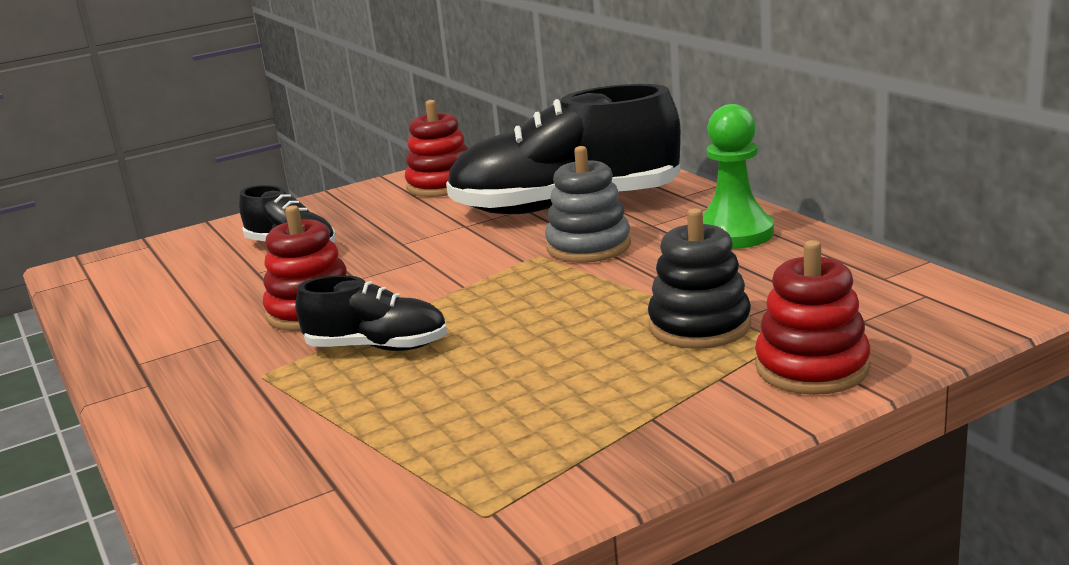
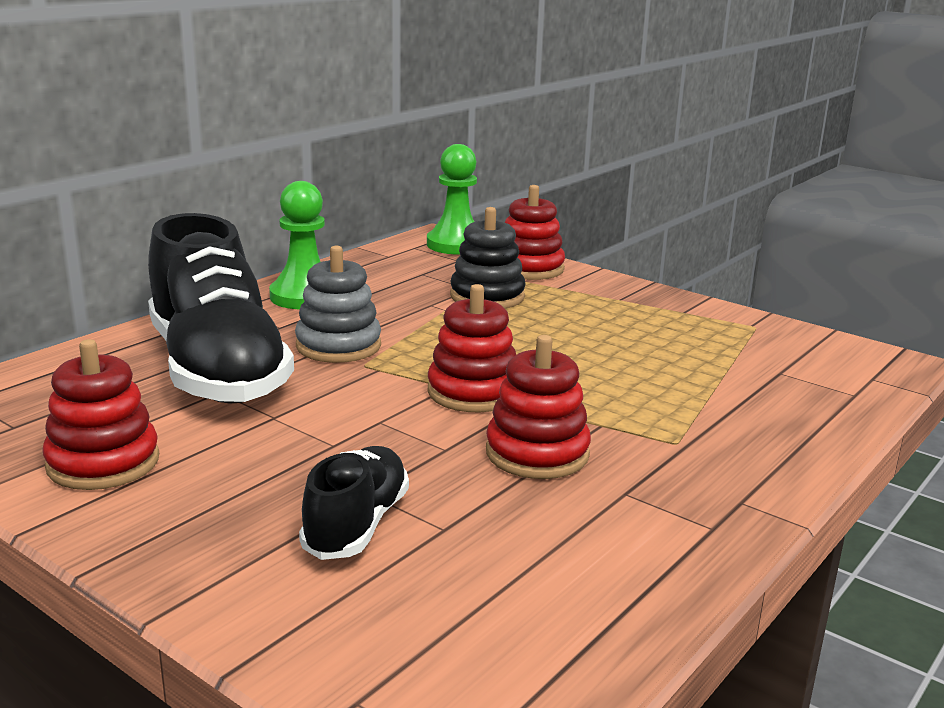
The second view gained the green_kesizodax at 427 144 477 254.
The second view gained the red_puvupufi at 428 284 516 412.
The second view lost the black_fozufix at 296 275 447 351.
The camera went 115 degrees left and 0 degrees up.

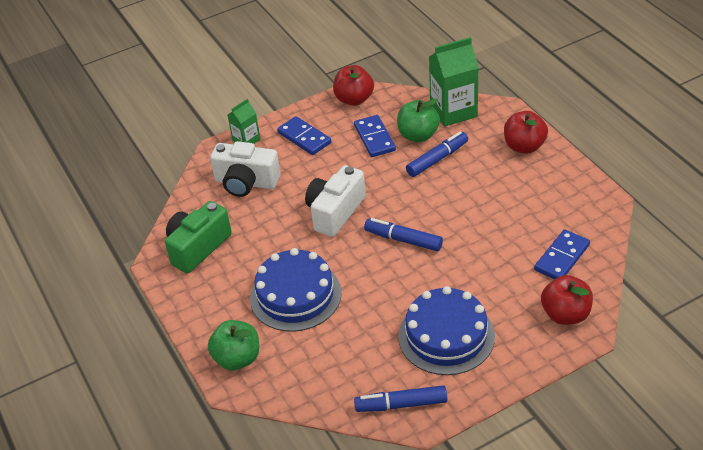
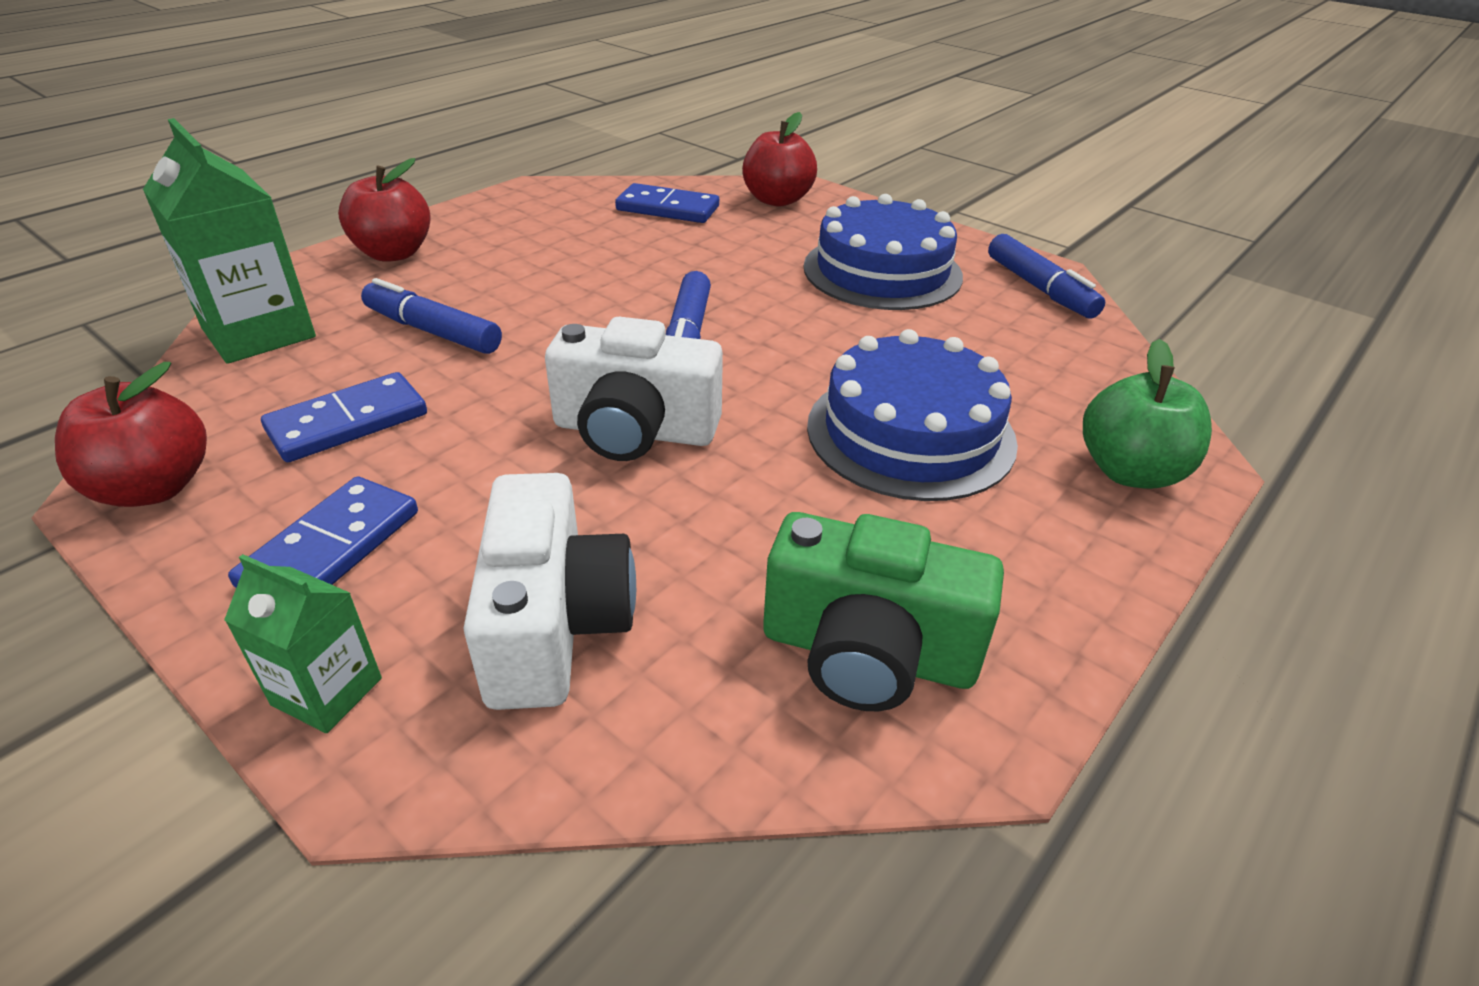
The second view lost the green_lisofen at 397 98 440 142.
The camera went 115 degrees left and 5 degrees down.

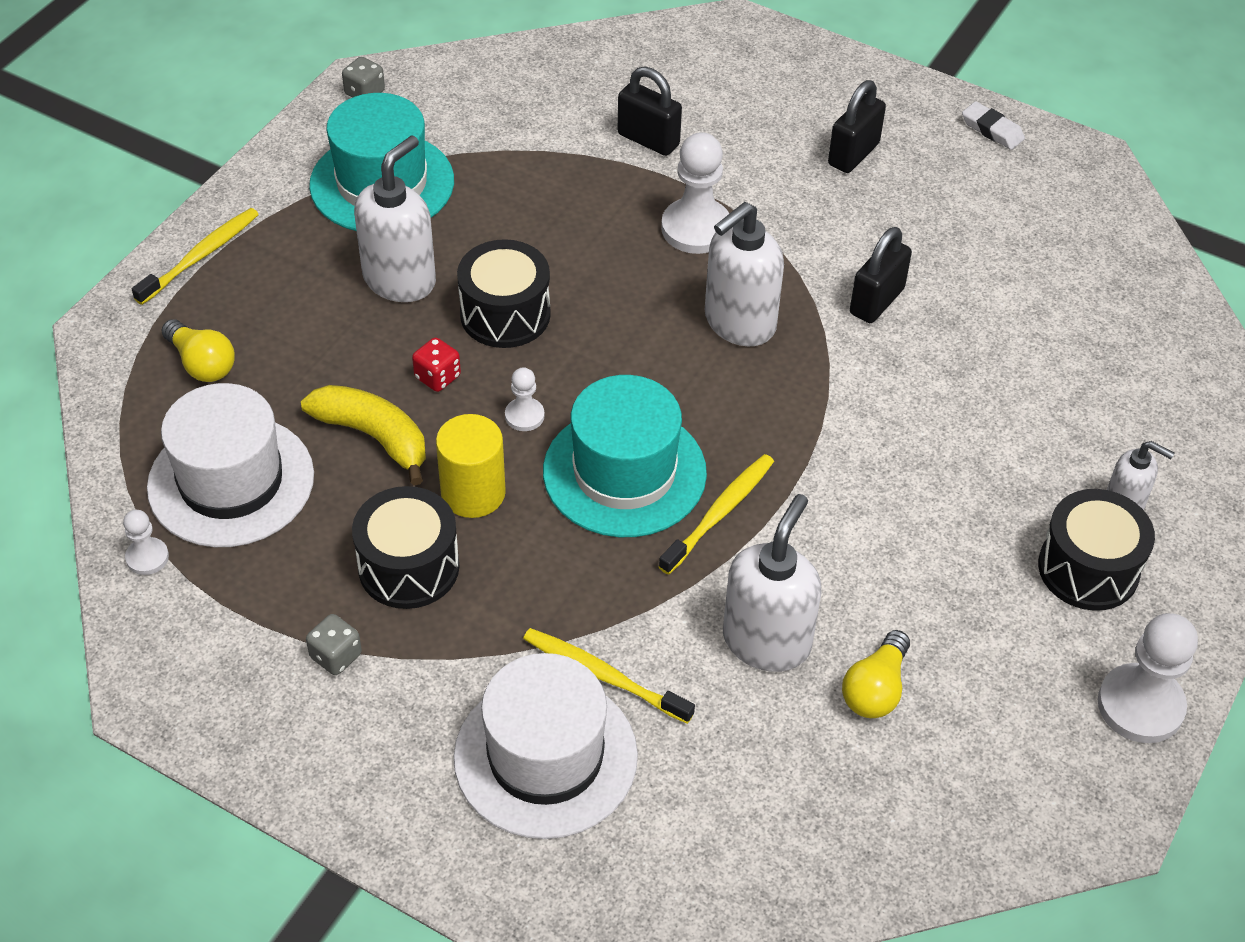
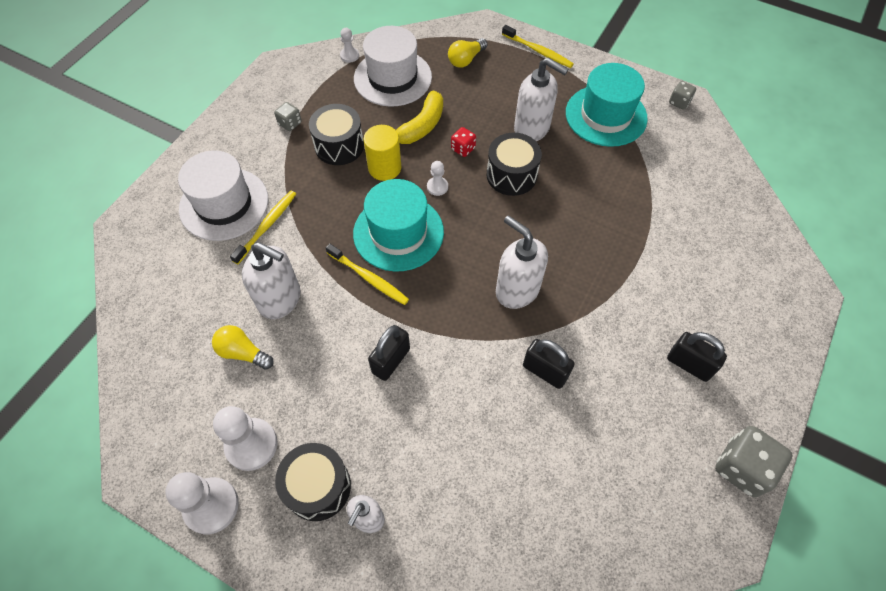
The white_kesizodax ended up elsewhere, having gone from 661 132 729 254 to 213 406 277 471.
The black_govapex ended up elsewhere, having gone from 618 67 682 156 to 368 325 410 381.
Where the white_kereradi stood at 962 101 1025 150, the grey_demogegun came to stand at 715 426 792 497.
The camera went 90 degrees right and 10 degrees up.

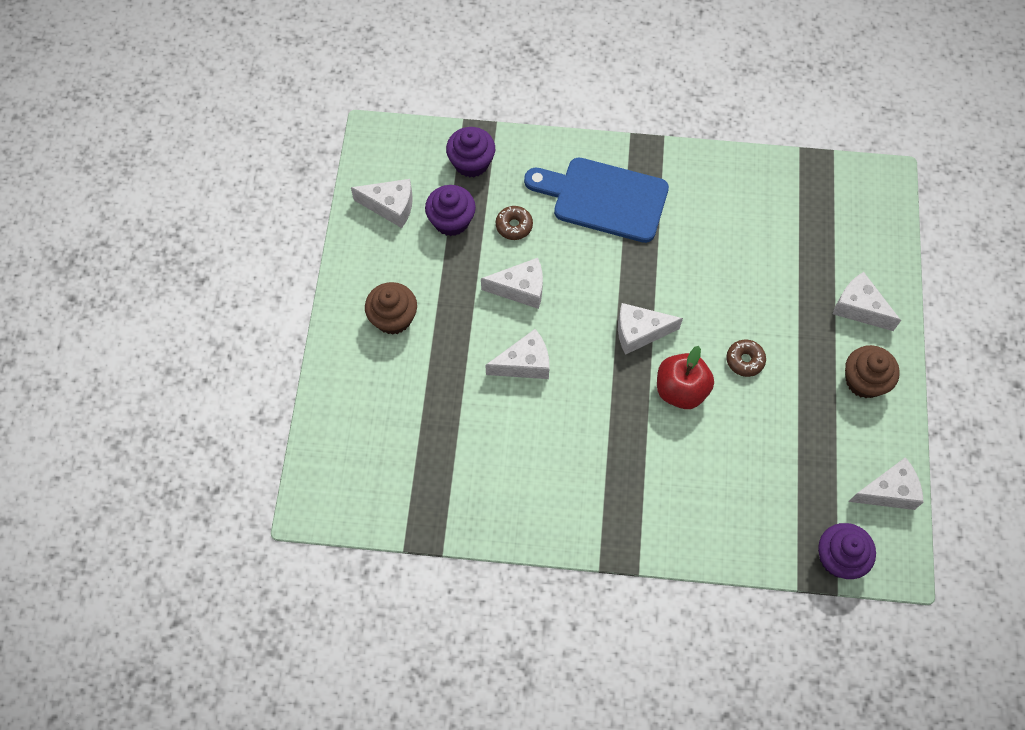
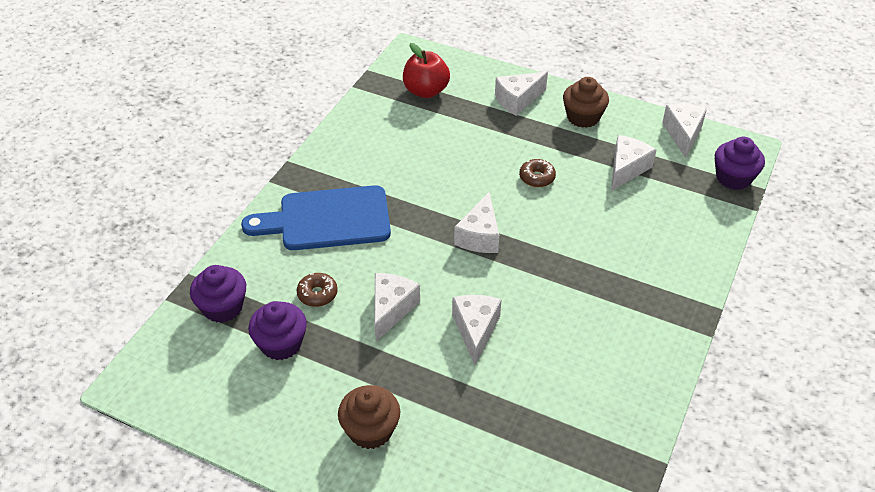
The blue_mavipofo at 524 157 669 243 ended up facing another way, 45 degrees clockwise from before.
The red_lisofen ended up elsewhere, having gone from 657 346 714 409 to 403 43 450 98.
The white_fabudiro ended up elsewhere, having gone from 351 179 413 228 to 611 135 656 191.
The camera went 70 degrees left and 20 degrees down.

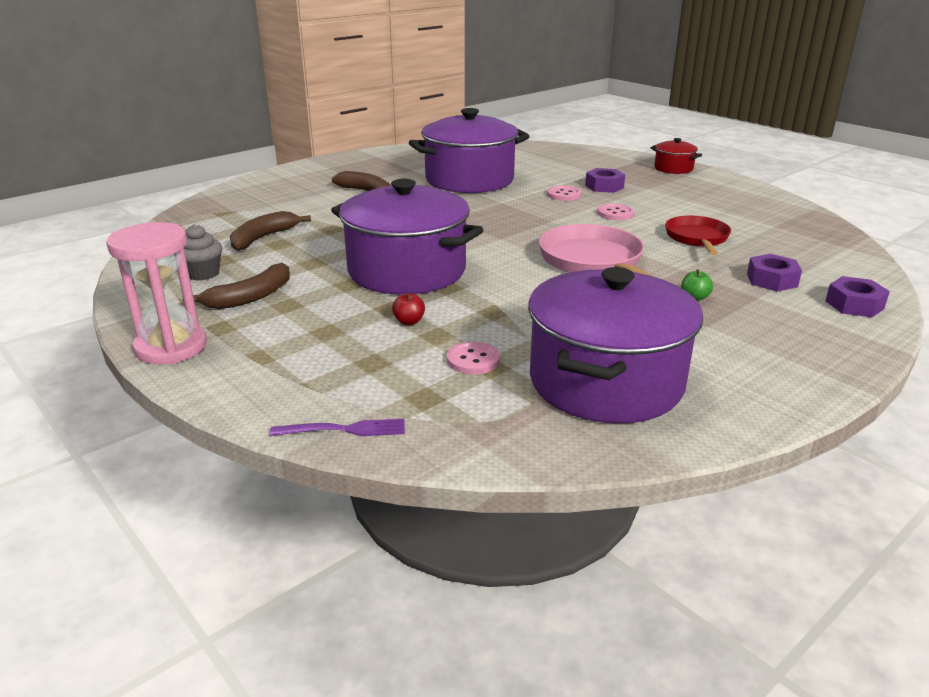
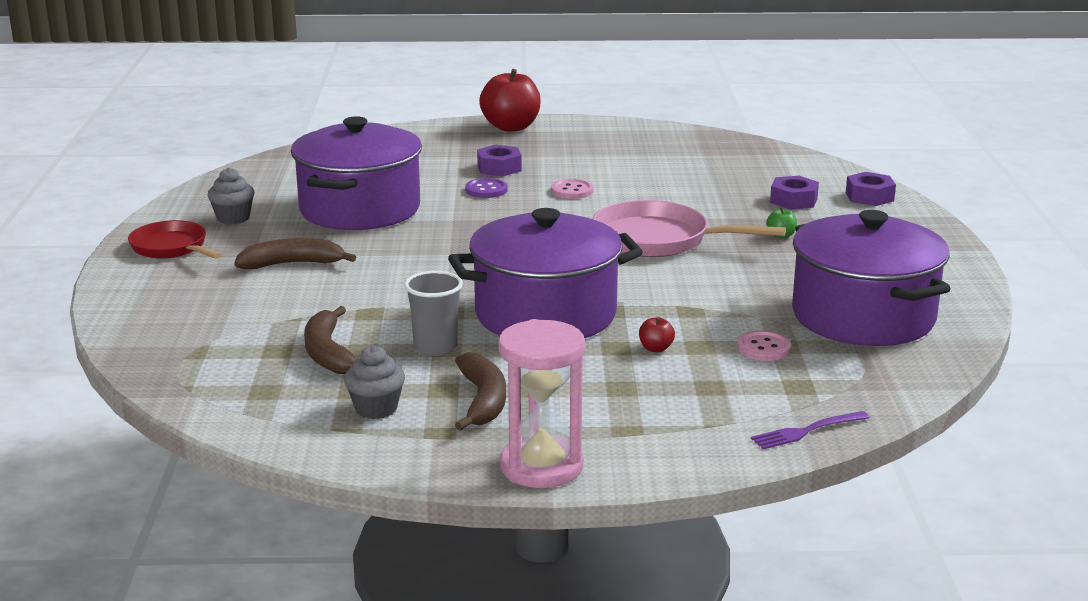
The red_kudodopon ended up elsewhere, having gone from 665 216 731 255 to 128 220 222 259.
The second view gained the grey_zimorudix at 207 167 255 225.
The second view gained the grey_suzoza at 404 271 463 356.
What was the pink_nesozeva at 547 186 581 201 turned into the purple_nesozeva at 465 178 508 198.
Where the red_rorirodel stood at 651 138 702 174, the red_lisofen came to stand at 479 69 541 132.
The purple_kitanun at 270 419 405 436 ended up facing another way, 150 degrees counterclockwise from before.
The camera went 50 degrees left and 5 degrees down.

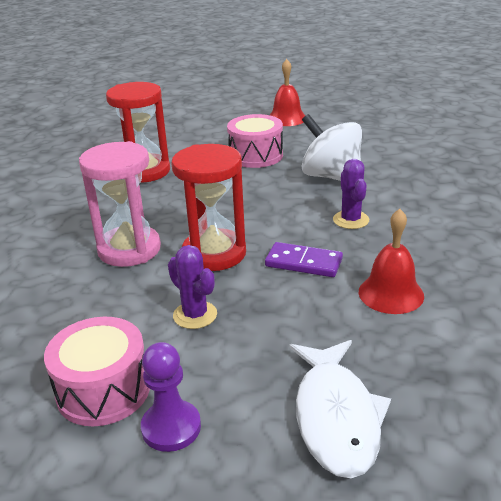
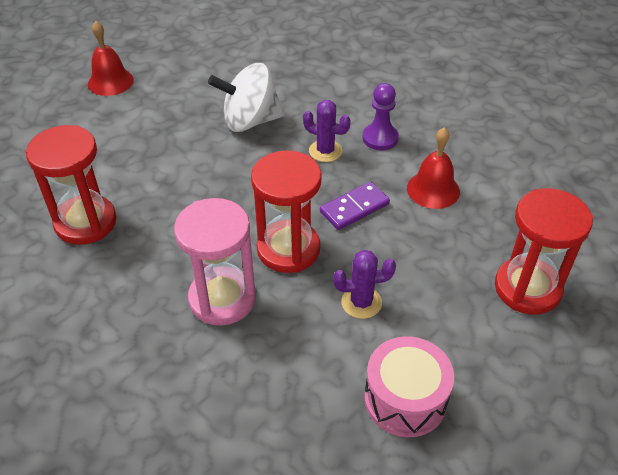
The purple_kesizodax ended up elsewhere, having gone from 141 342 201 452 to 363 83 399 150.
Where the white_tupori stood at 289 340 391 478, the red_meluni came to stand at 495 188 593 315.
The second view lost the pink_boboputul at 227 114 283 168.
The camera went 55 degrees left and 15 degrees up.

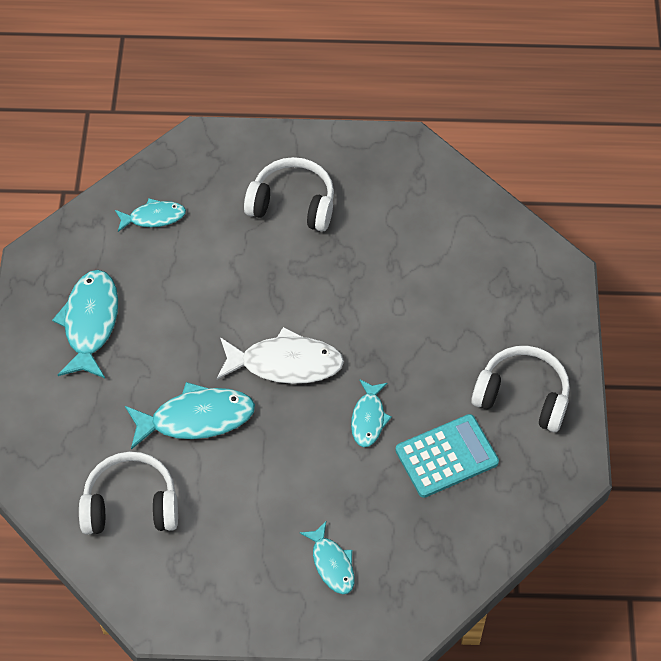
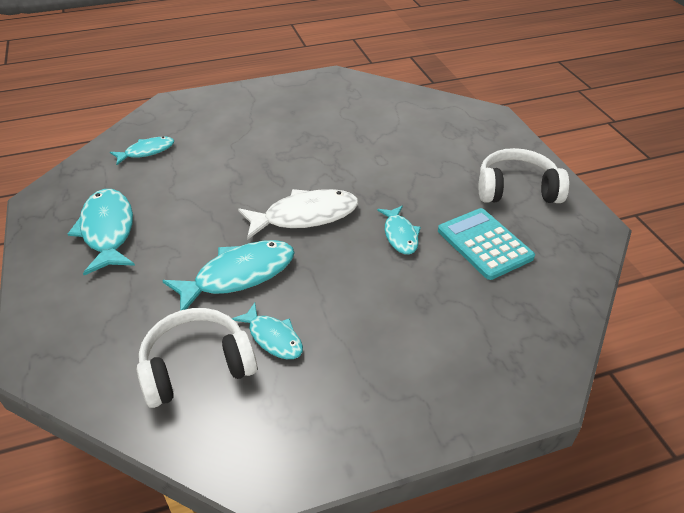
The turquoise_tupori ended up elsewhere, having gone from 300 521 355 594 to 232 303 303 359.
The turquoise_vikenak at 395 414 499 498 ended up facing another way, 75 degrees counterclockwise from before.
The second view lost the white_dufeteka at 244 157 334 232.
The camera went 20 degrees left and 15 degrees down.

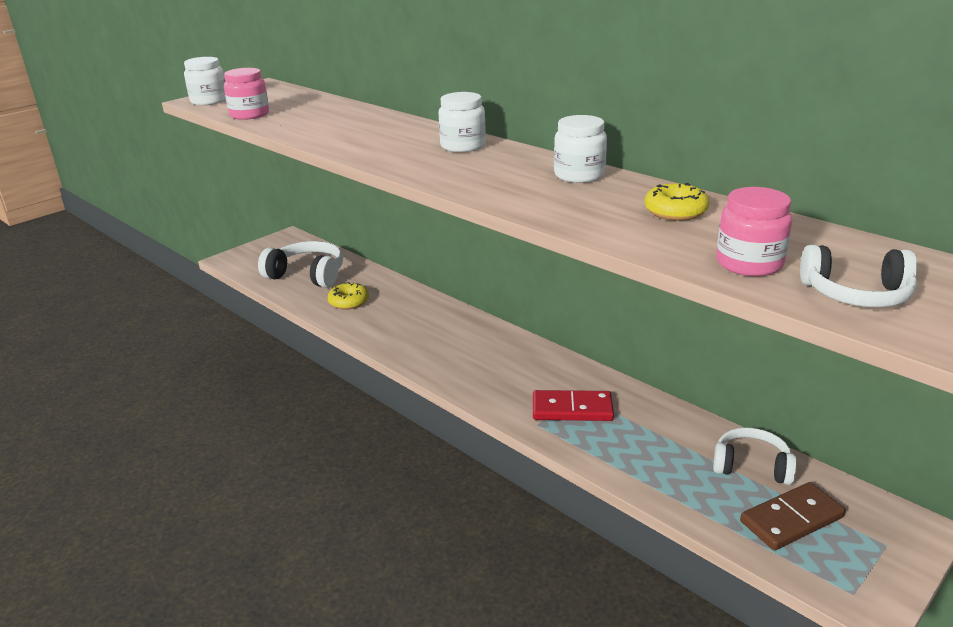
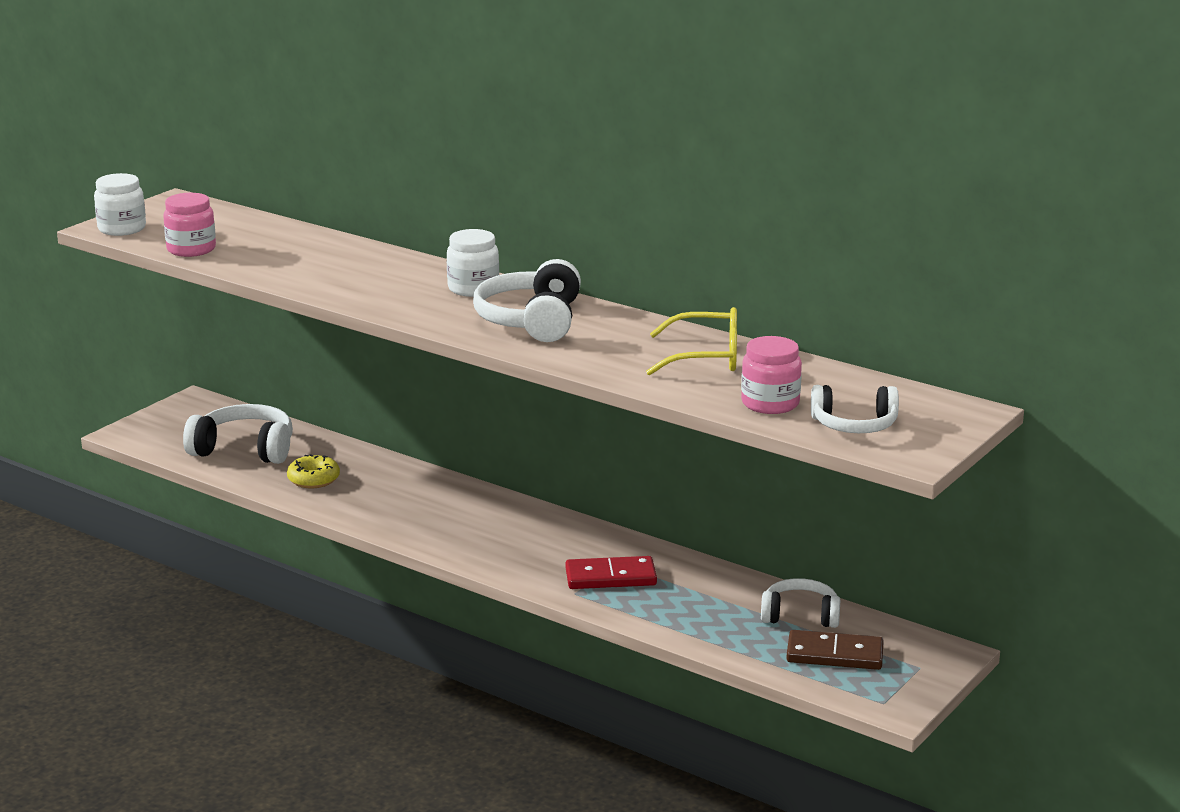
The second view gained the white_dufeteka at 473 259 581 342.
Where the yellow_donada stood at 645 183 709 221, the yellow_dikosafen came to stand at 646 307 737 375.
The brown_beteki at 740 482 846 550 ended up facing another way, 45 degrees clockwise from before.
The second view lost the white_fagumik at 554 115 607 183.
The camera went 10 degrees left and 5 degrees down.

